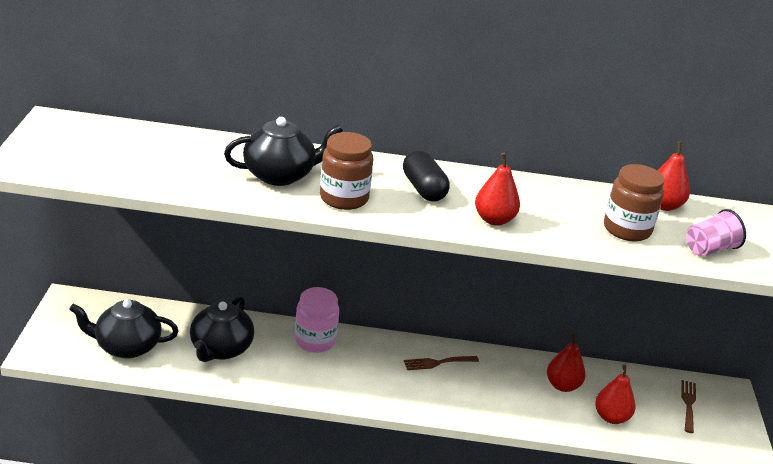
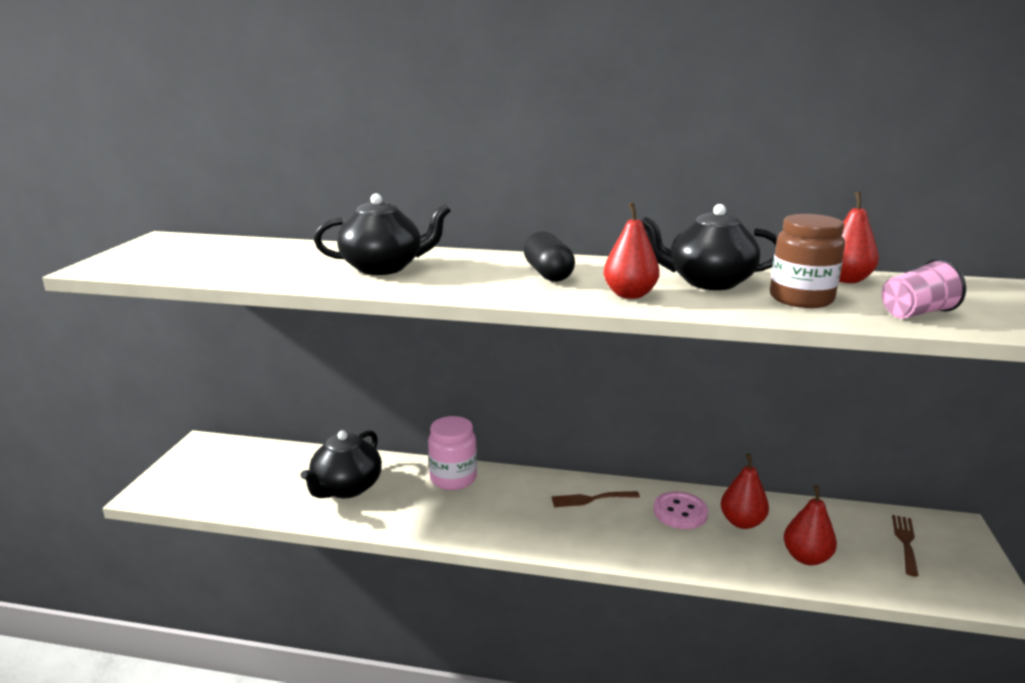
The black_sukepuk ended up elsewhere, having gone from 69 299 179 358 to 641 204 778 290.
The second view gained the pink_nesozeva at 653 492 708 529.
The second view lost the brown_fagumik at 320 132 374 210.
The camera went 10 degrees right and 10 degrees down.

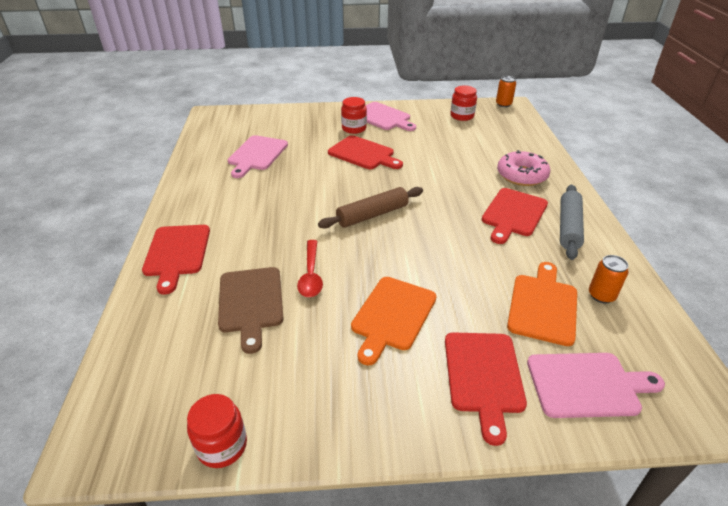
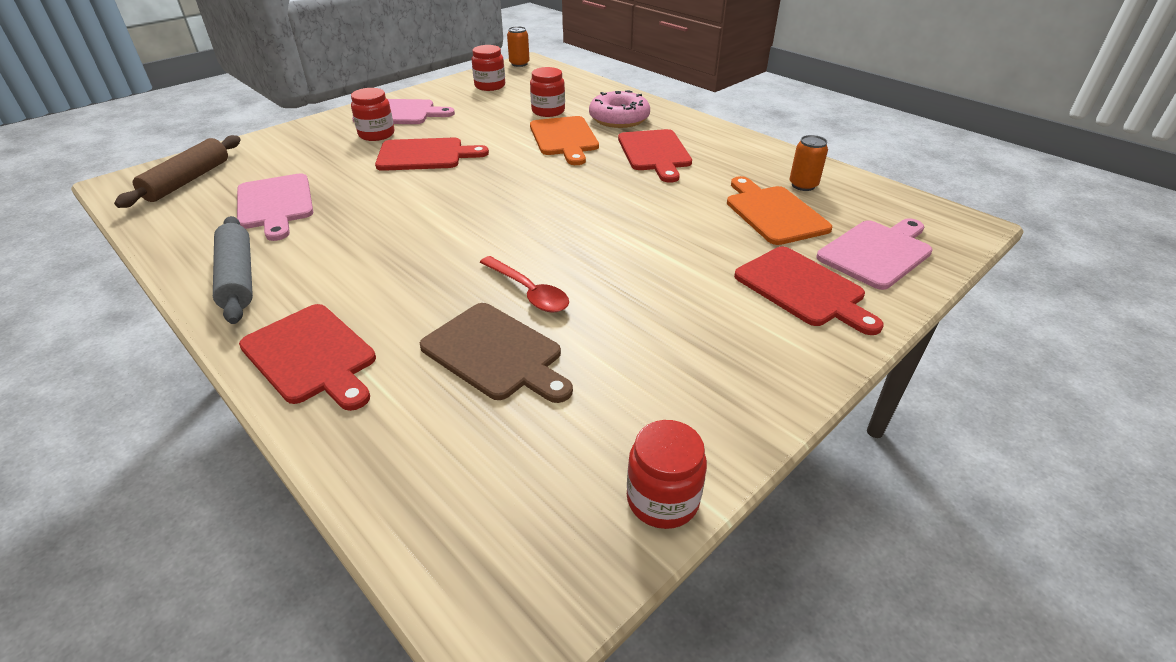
The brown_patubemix ended up elsewhere, having gone from 318 187 423 228 to 114 135 241 208.
The grey_patubemix ended up elsewhere, having gone from 560 185 584 260 to 213 216 253 324.
The second view gained the red_fagumik at 530 67 565 117.
The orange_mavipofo ended up elsewhere, having gone from 351 277 436 365 to 530 116 599 165.
The camera went 40 degrees left and 0 degrees up.

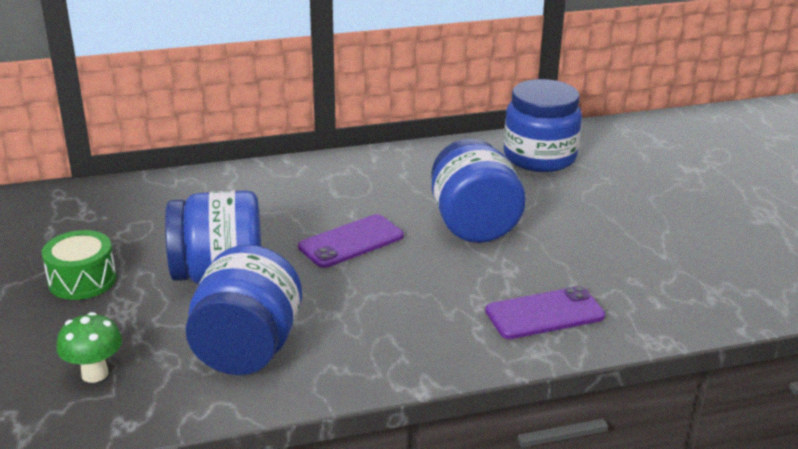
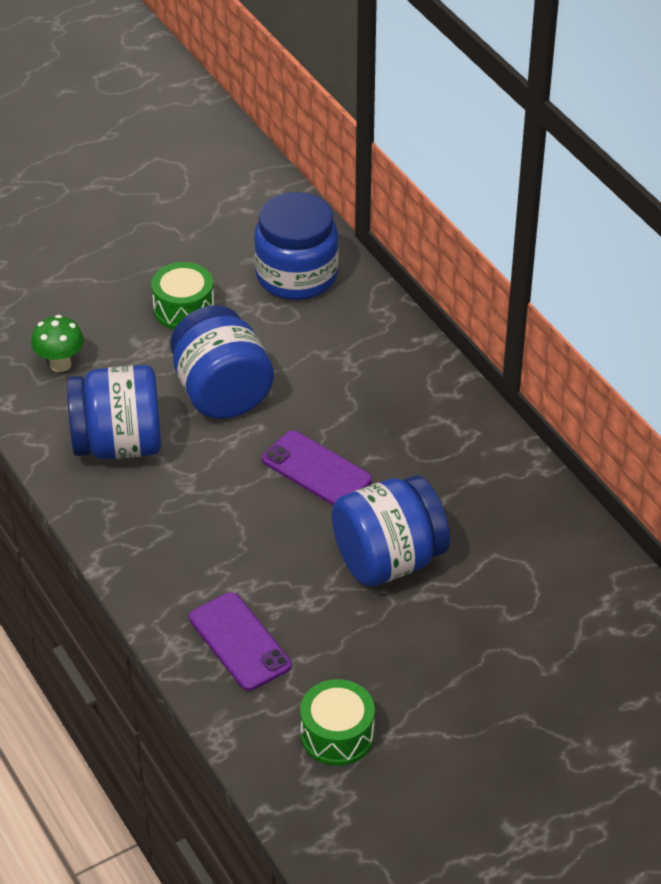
The blue_fagumik ended up elsewhere, having gone from 504 79 582 172 to 254 192 339 300.
The second view gained the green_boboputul at 300 679 375 766.
The camera went 75 degrees right and 15 degrees up.

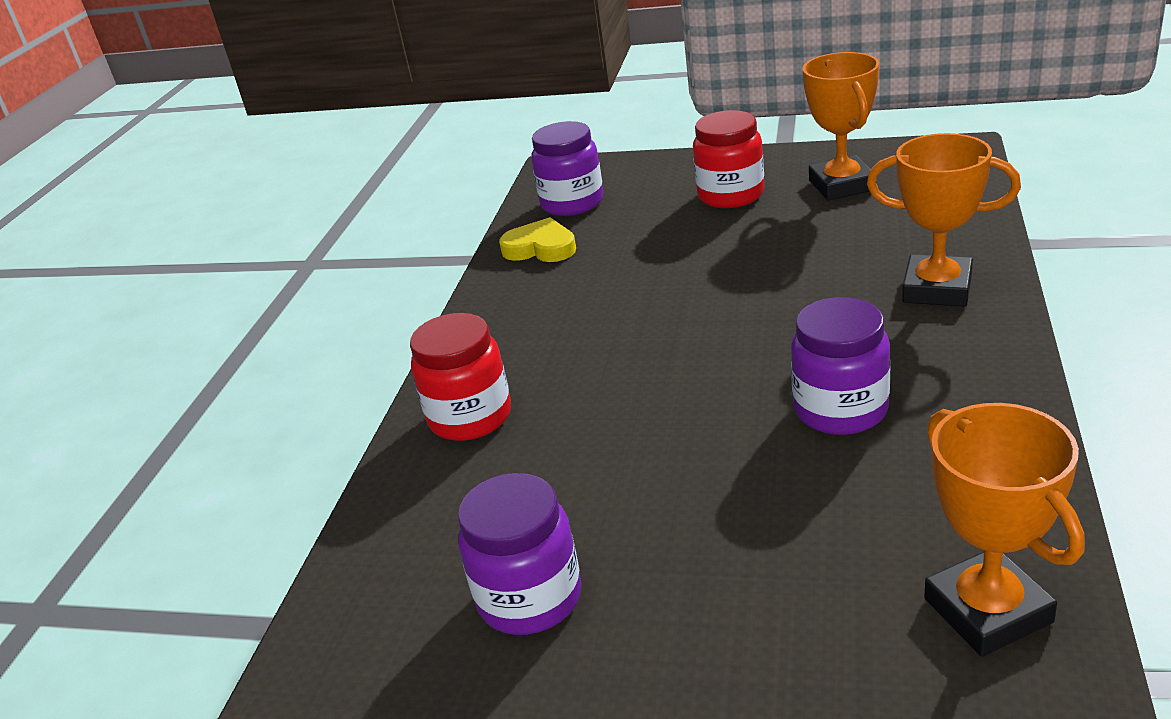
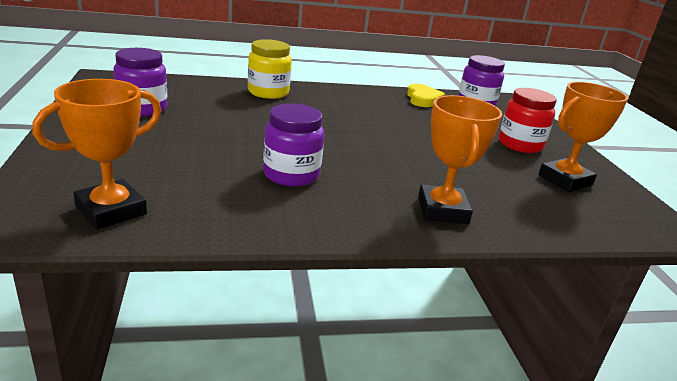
What was the red_fagumik at 410 313 511 441 turned into the yellow_fagumik at 248 39 292 99.
The camera went 60 degrees right and 5 degrees down.

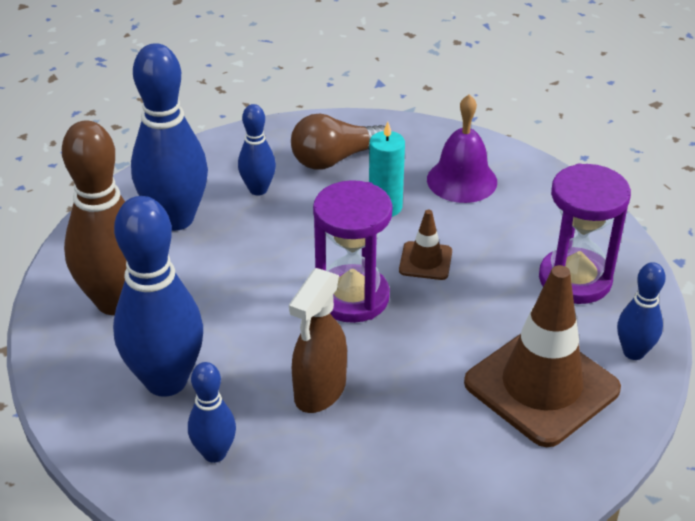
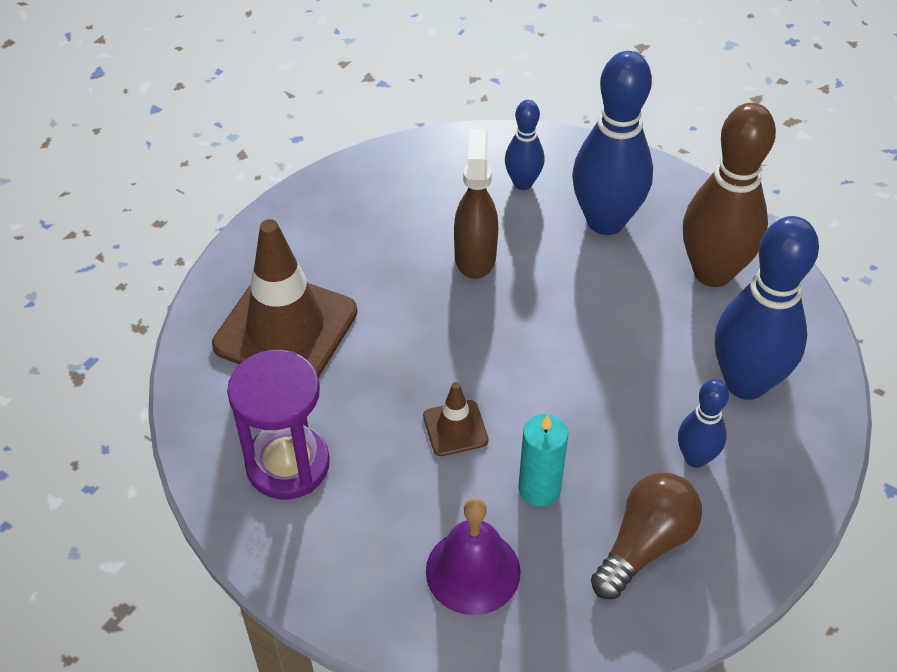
The second view lost the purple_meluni at 313 180 393 323.
The second view lost the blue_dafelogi at 617 262 666 360.
The camera went 155 degrees right and 10 degrees up.

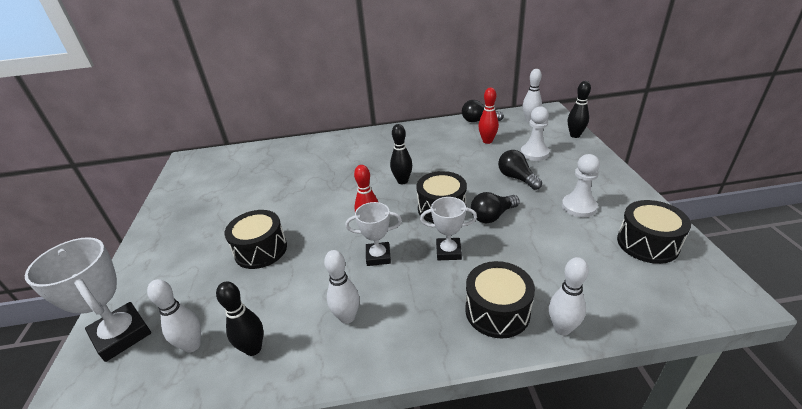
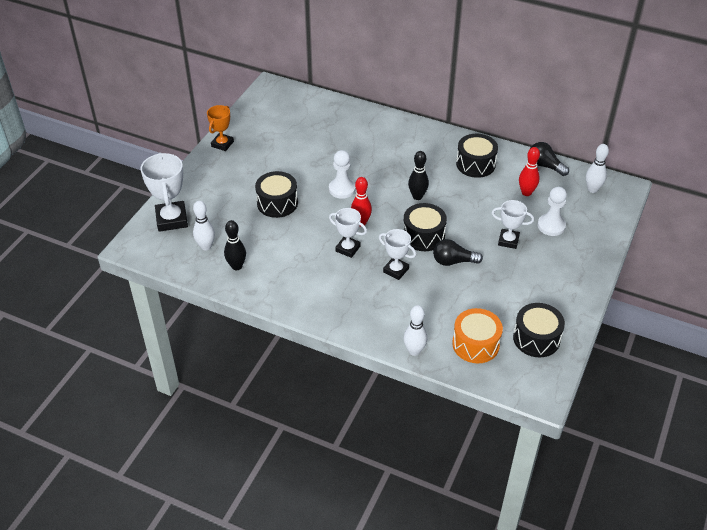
The second view gained the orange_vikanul at 207 105 234 151.
The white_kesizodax ended up elsewhere, having gone from 562 154 600 217 to 329 150 355 199.
The second view gained the orange_boboputul at 452 308 503 363.
The black_boboputul ended up elsewhere, having gone from 465 261 535 338 to 456 134 498 178.
Where the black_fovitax stood at 498 150 542 190, the white_vikanul came to stand at 492 200 534 249.
The second view lost the white_dafelogi at 324 250 359 324.
The second view lost the black_dafelogi at 568 81 591 138.
The camera went 30 degrees right and 10 degrees up.

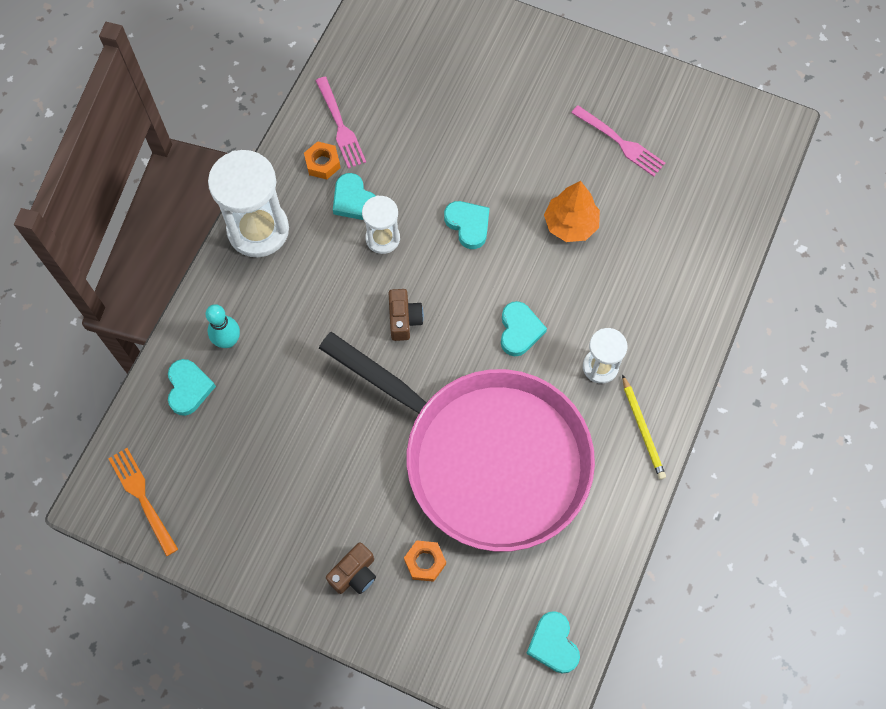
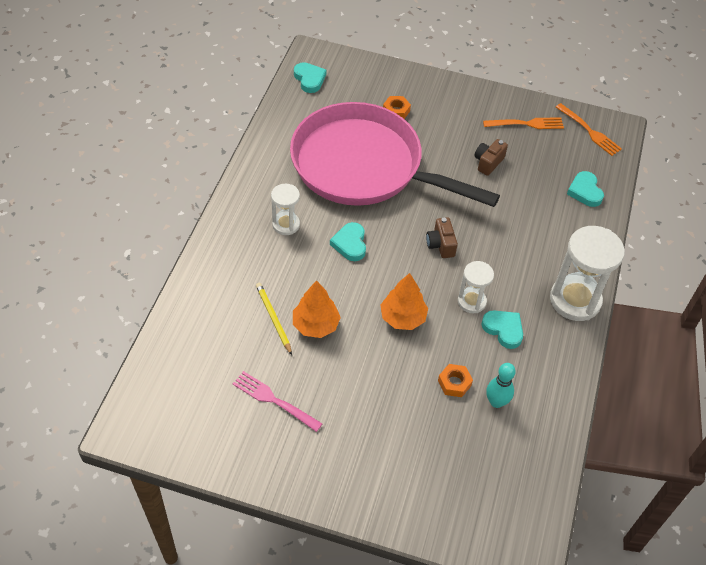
The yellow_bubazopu ended up elsewhere, having gone from 622 374 666 479 to 256 283 292 355.
Where the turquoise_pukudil stood at 444 201 489 249, the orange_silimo came to stand at 380 273 428 330.
The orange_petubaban ended up elsewhere, having gone from 304 141 341 179 to 438 364 473 397.
The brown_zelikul ended up elsewhere, having gone from 326 542 376 594 to 474 139 508 176.
The second view gained the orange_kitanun at 483 117 564 129.
The turquoise_dafelogi ended up elsewhere, having gone from 206 304 240 348 to 486 363 516 408.
The second view lost the pink_kitanun at 316 77 366 169.
The camera went 170 degrees right and 15 degrees down.

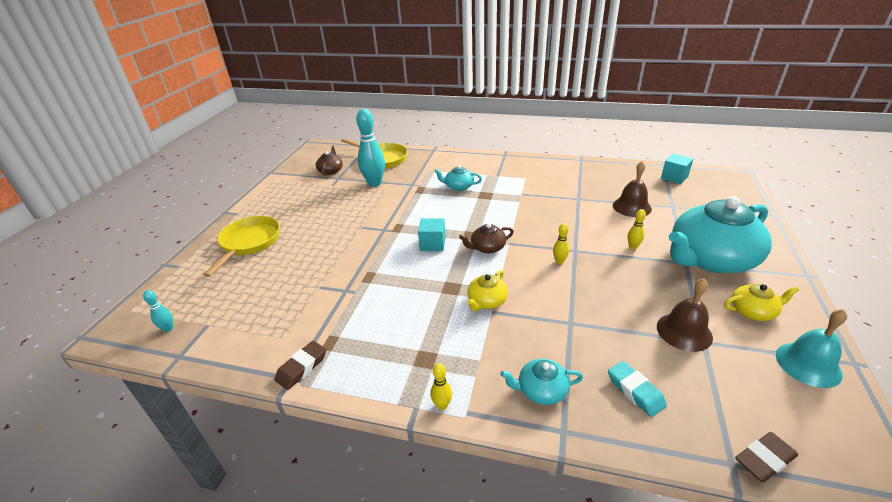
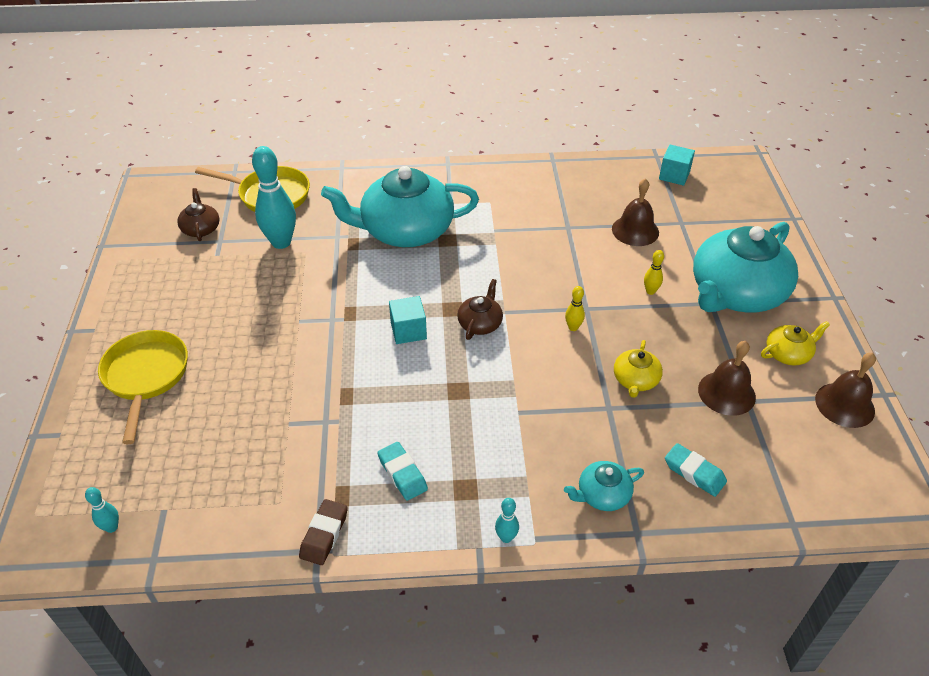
The size of the turquoise_sukepuk at 434 165 482 191 changed by a factor of 2.27.
The second view gained the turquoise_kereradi at 377 442 428 501.
The brown_sukepuk at 459 223 514 253 ended up facing another way, 150 degrees clockwise from before.
What was the yellow_dafelogi at 431 363 452 410 turned into the turquoise_dafelogi at 495 498 519 543.
The yellow_sukepuk ended up elsewhere, having gone from 467 270 508 311 to 614 340 663 398.
What was the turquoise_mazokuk at 776 309 847 388 turned into the brown_mazokuk at 815 353 876 428.
The second view lost the brown_kereradi at 735 432 798 482.
The camera went 20 degrees left and 10 degrees up.

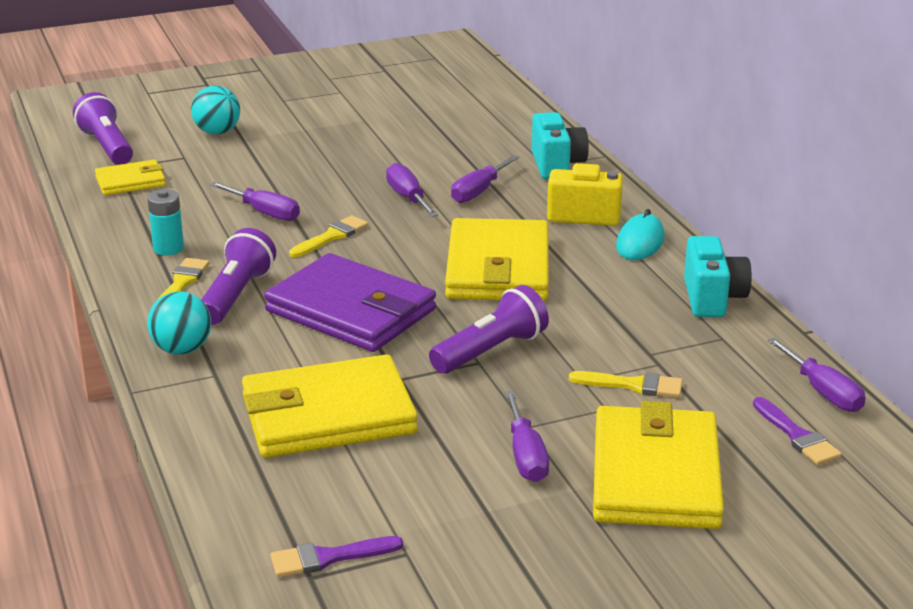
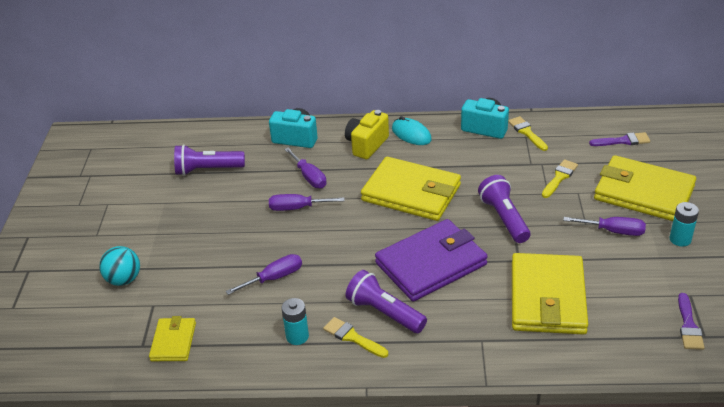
The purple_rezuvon ended up elsewhere, having gone from 73 92 133 165 to 174 144 245 176.
The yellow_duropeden ended up elsewhere, having gone from 289 215 368 257 to 508 116 548 151.
The second view gained the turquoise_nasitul at 669 202 699 247.
The second view lost the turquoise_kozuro at 147 292 211 355.
The second view lost the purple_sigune at 767 338 866 412.
The camera went 65 degrees left and 10 degrees up.

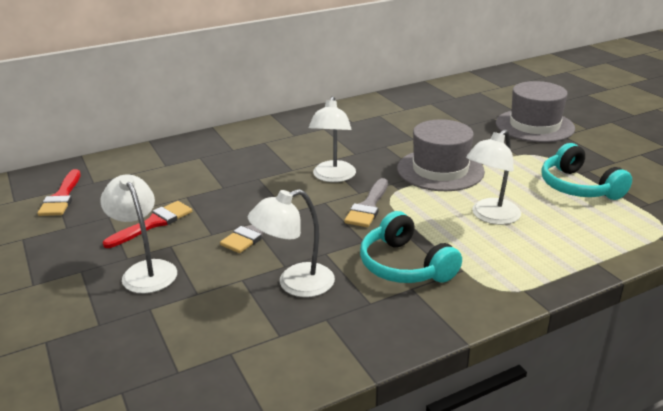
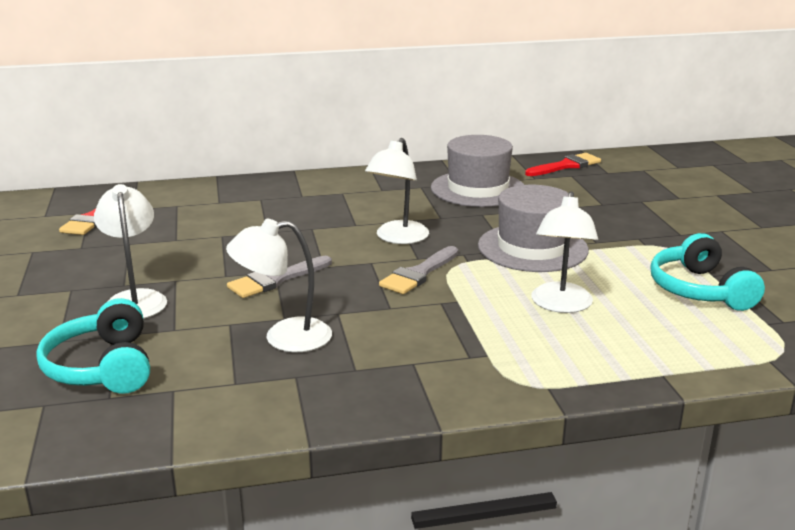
The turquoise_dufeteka ended up elsewhere, having gone from 360 211 462 283 to 36 298 150 394.
The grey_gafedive ended up elsewhere, having gone from 496 81 575 142 to 431 135 524 207.
The red_duropeden ended up elsewhere, having gone from 103 201 192 248 to 525 153 601 176.
The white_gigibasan at 466 129 521 225 ended up facing another way, 45 degrees counterclockwise from before.
The camera went 15 degrees right and 5 degrees down.

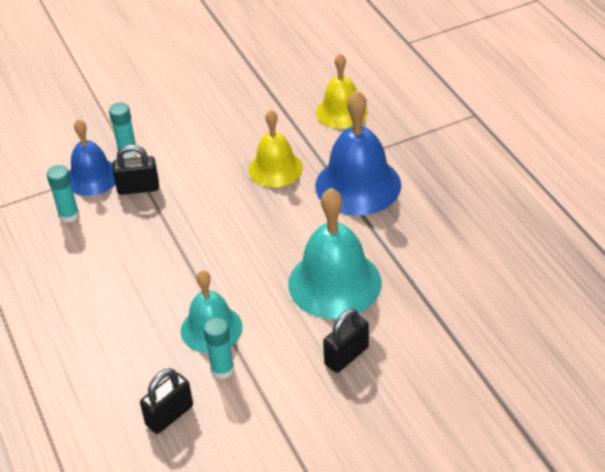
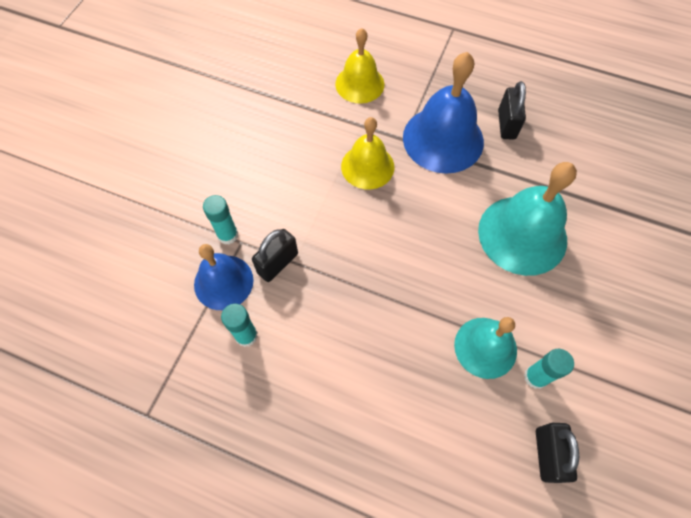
The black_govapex ended up elsewhere, having gone from 323 309 369 373 to 498 81 526 140.
The camera went 45 degrees left and 20 degrees up.

